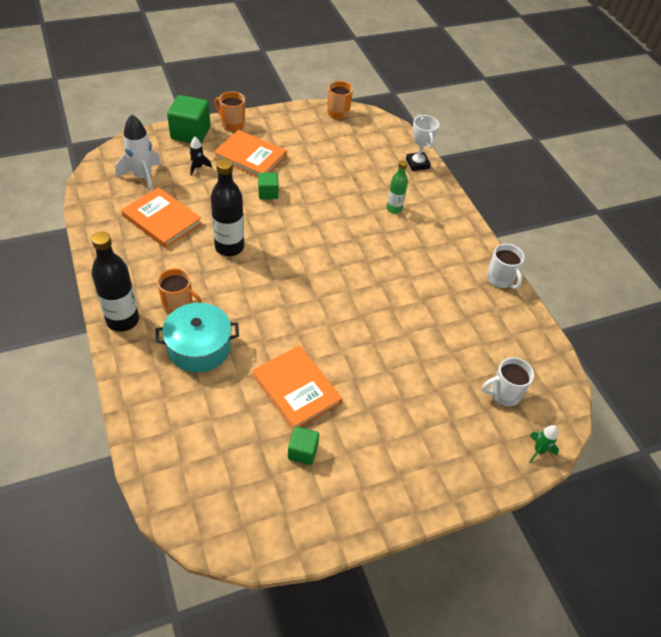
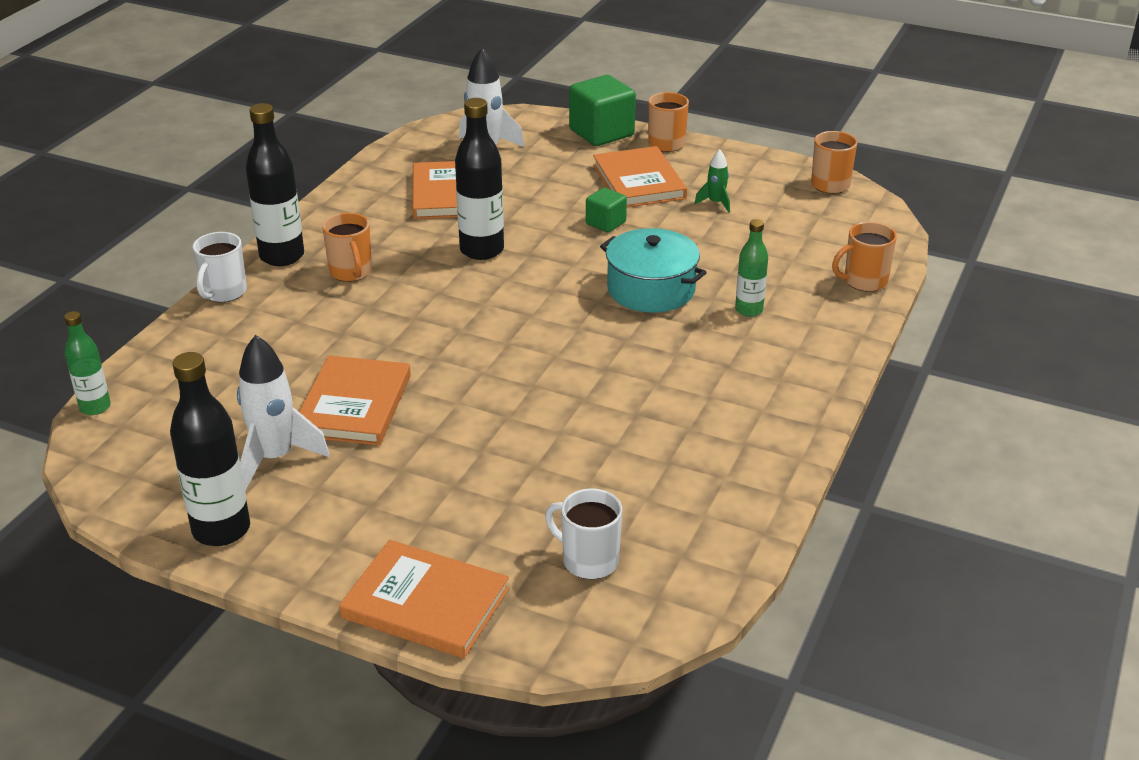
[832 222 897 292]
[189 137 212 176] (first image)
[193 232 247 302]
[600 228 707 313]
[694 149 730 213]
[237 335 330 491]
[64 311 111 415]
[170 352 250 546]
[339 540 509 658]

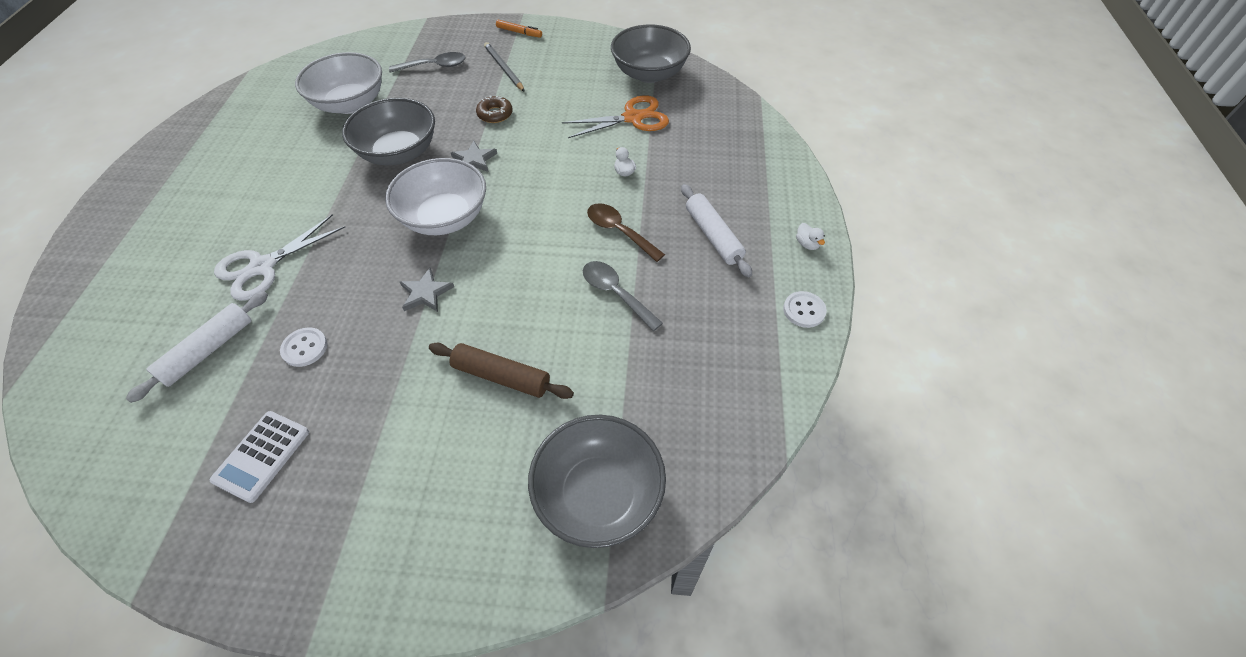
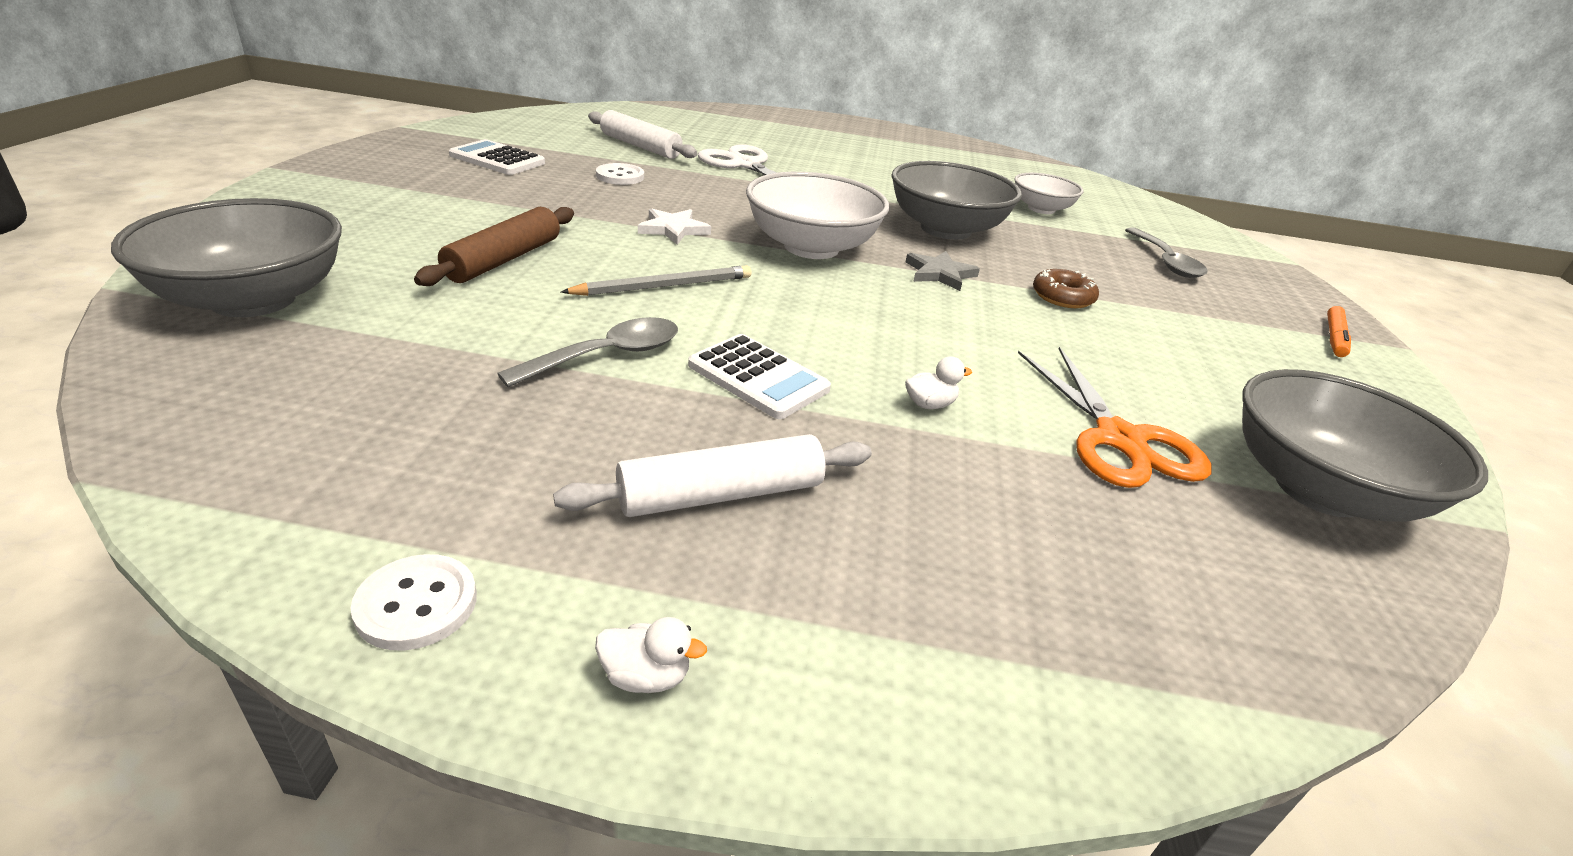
[561 265 751 296]
[1014 173 1084 214]
[688 334 831 419]
[595 617 707 693]
[638 208 711 245]

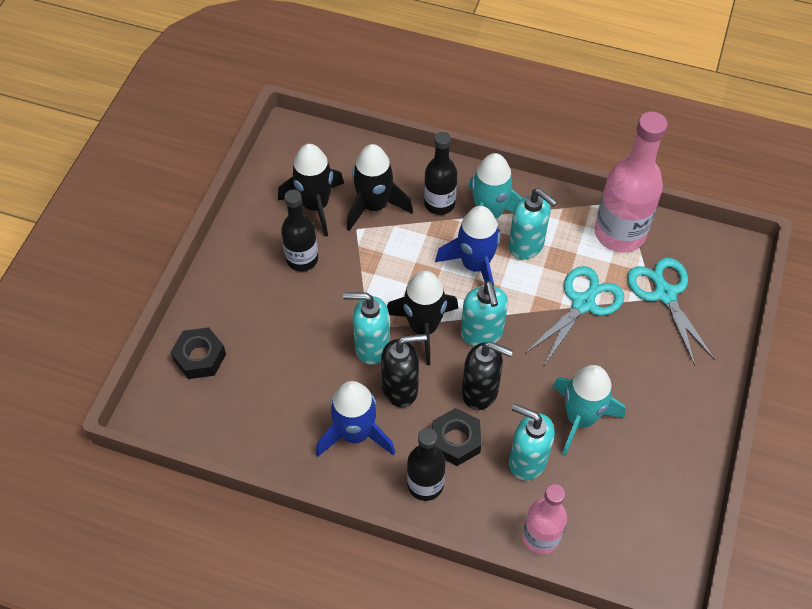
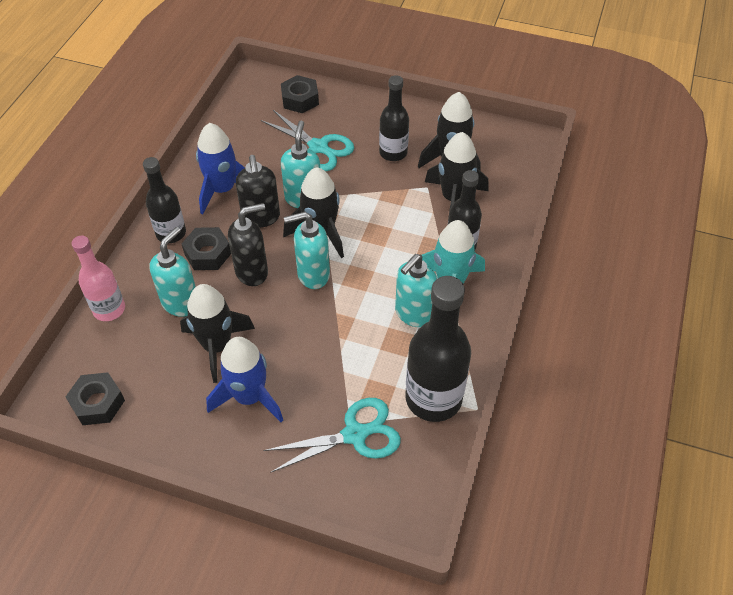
[405 276 471 422]
[206 337 283 422]
[261 110 354 171]
[228 203 268 286]
[180 284 255 383]
[65 372 125 425]

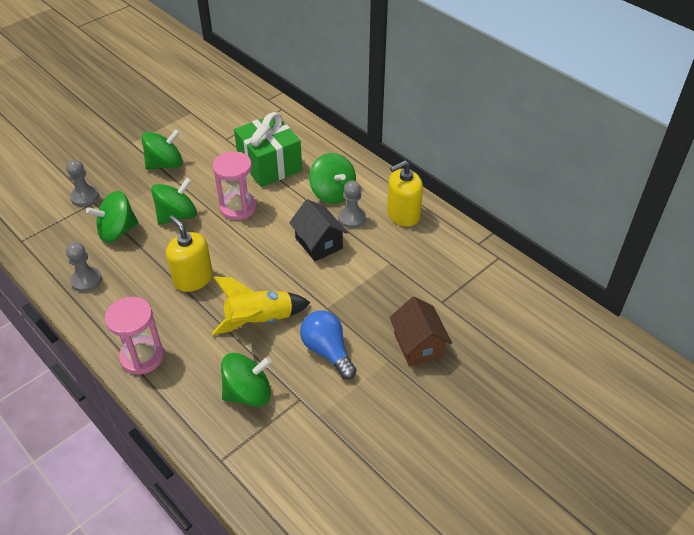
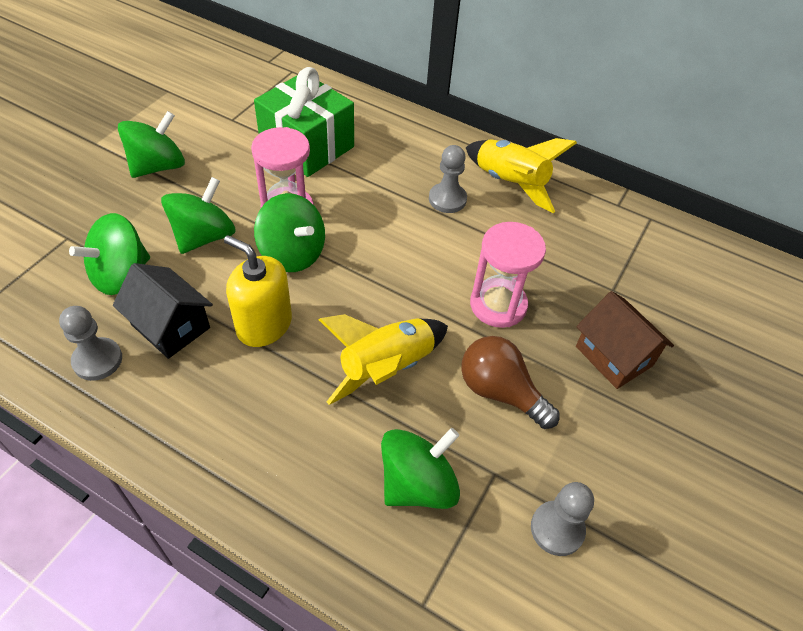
[254 193 325 272]
[531 482 594 556]
[466 138 577 213]
[113 263 213 359]
[470 222 546 328]
[461 336 560 429]

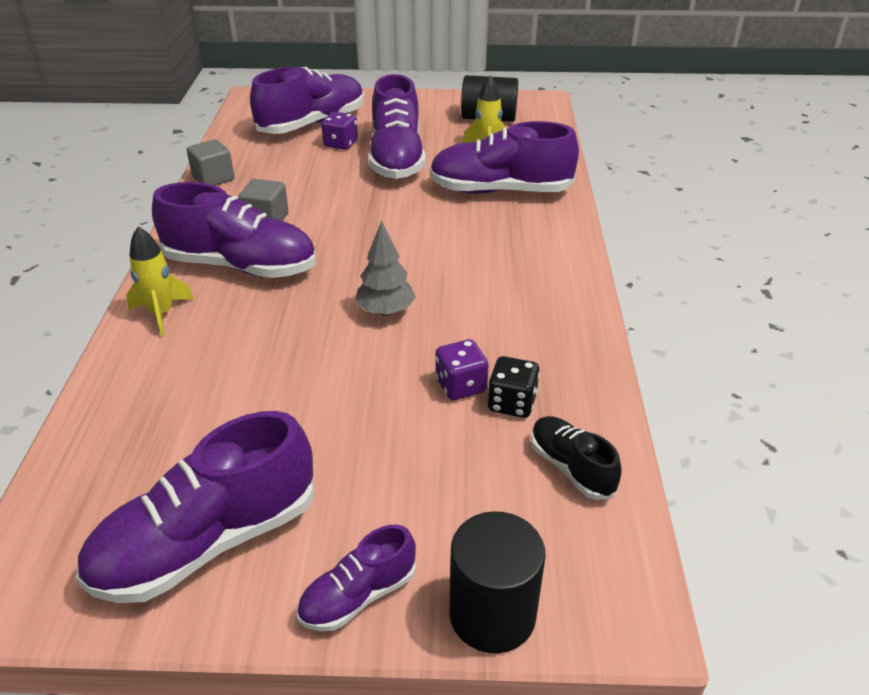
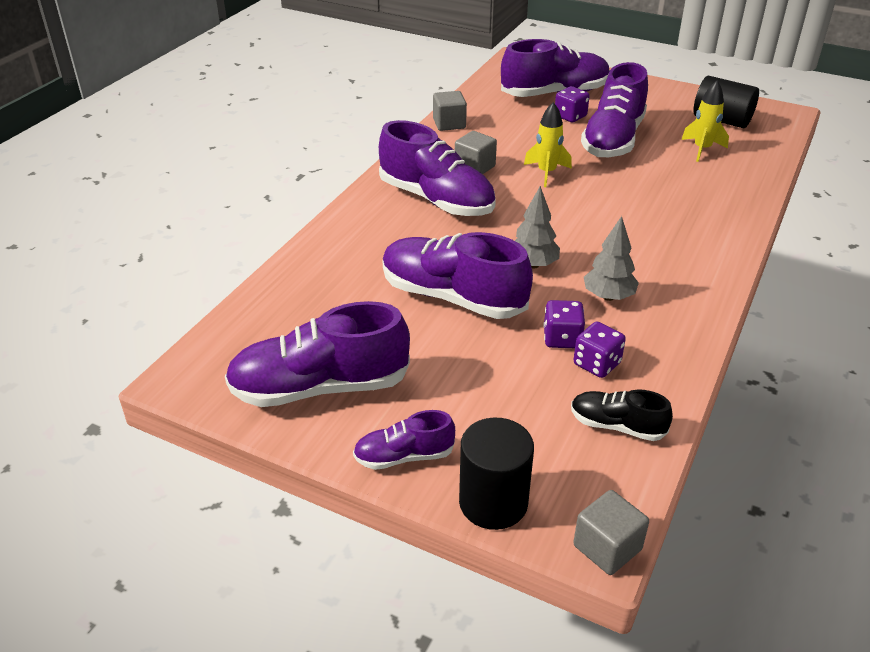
[383 232 533 319]
[524 102 572 187]
[573 321 626 378]
[571 390 673 441]
[584 216 639 301]
[573 490 649 575]

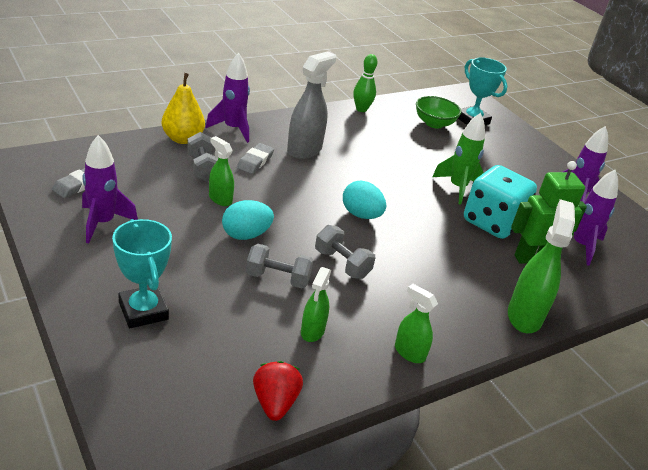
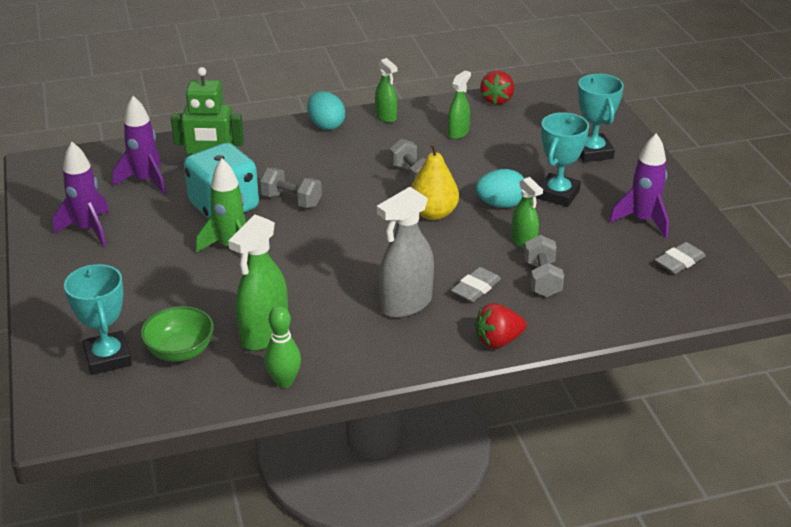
[475 303 527 349]
[411 142 459 220]
[307 91 345 130]
[228 215 288 351]
[259 168 322 208]
[537 112 589 207]

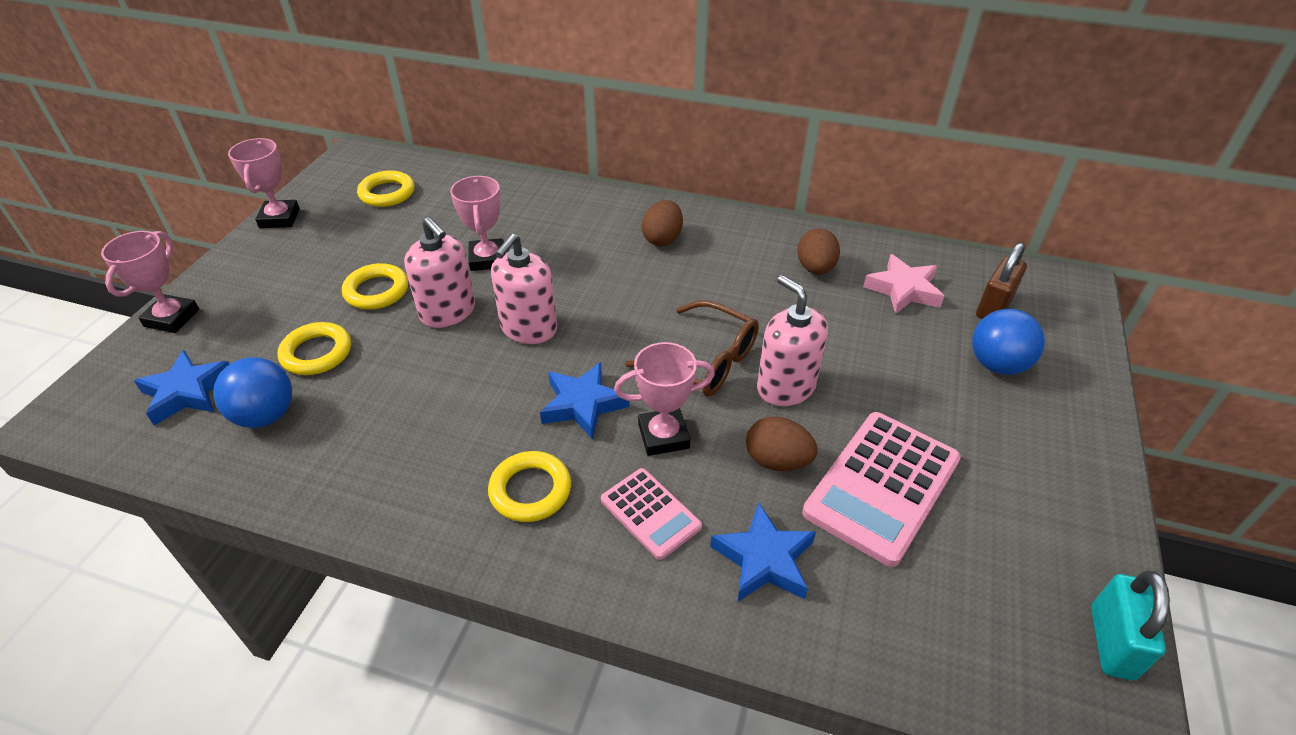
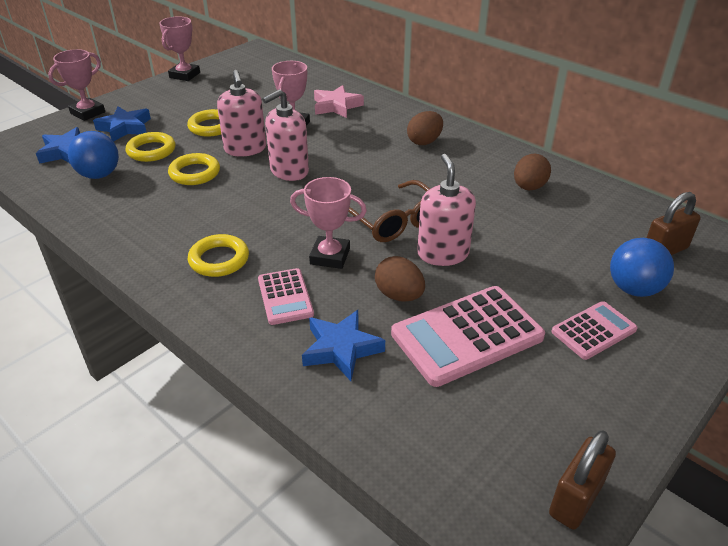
[168 153 220 185]
[314 85 364 118]
[93 107 151 142]
[549 430 616 530]
[551 301 638 360]

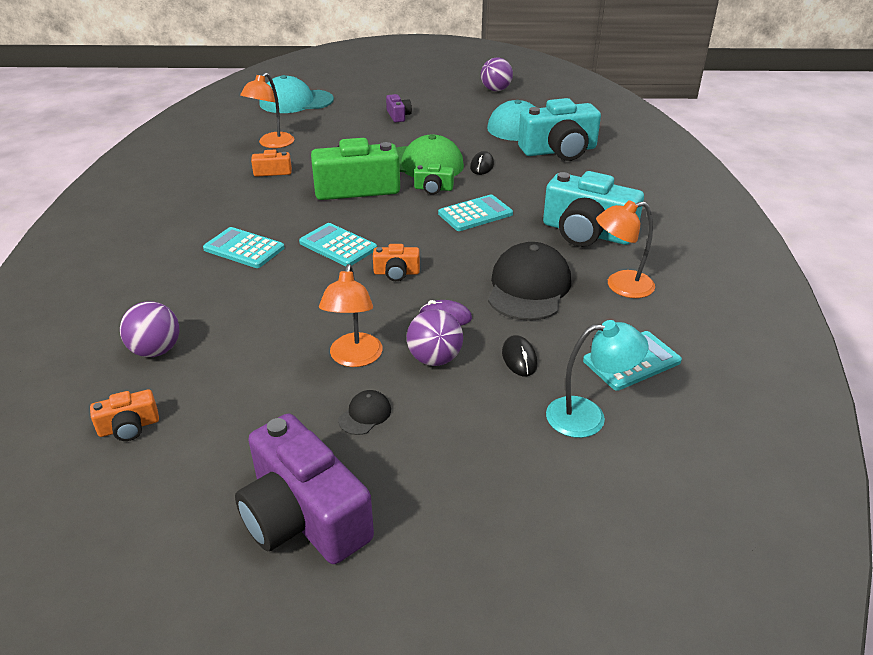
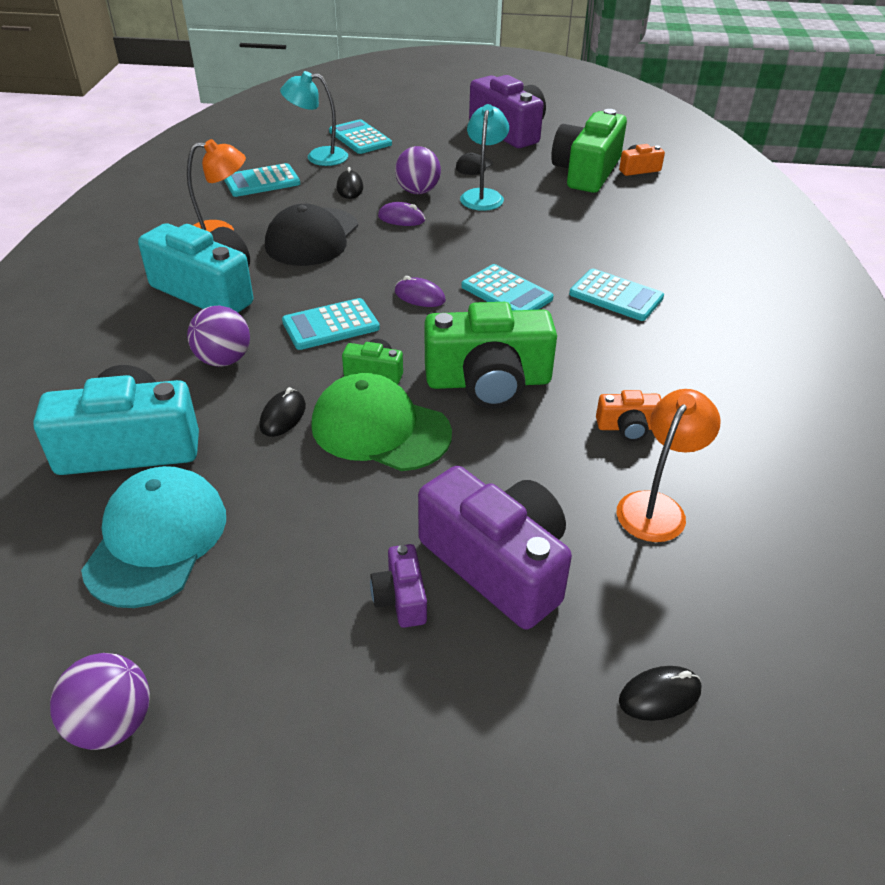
[619 666 701 721]
[373 244 420 281] (first image)
[460 104 509 211]
[187 306 250 367]
[551 109 627 193]
[329 119 392 154]
[395 276 446 307]
[418 466 572 630]

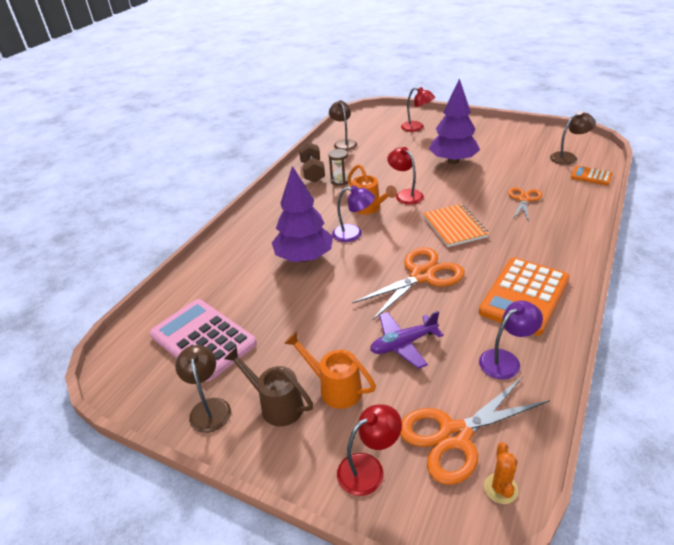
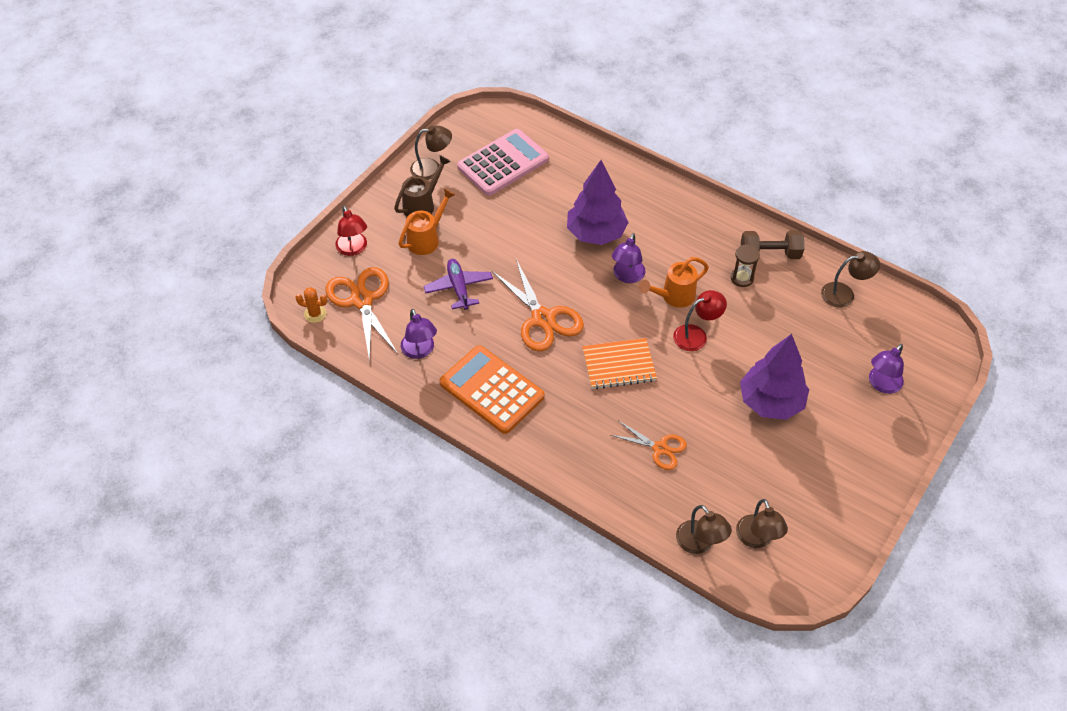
[869 344 904 394]
[676 505 732 554]

